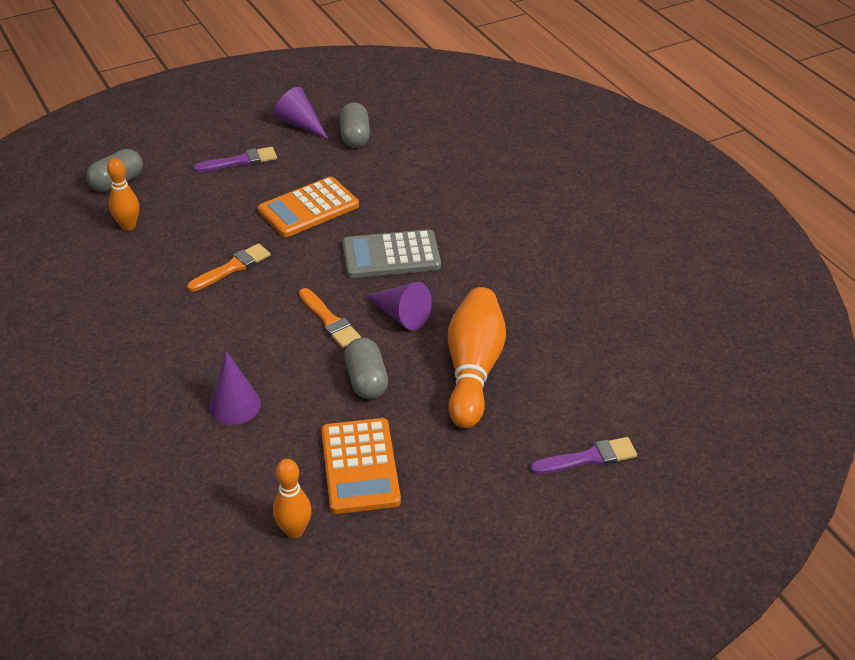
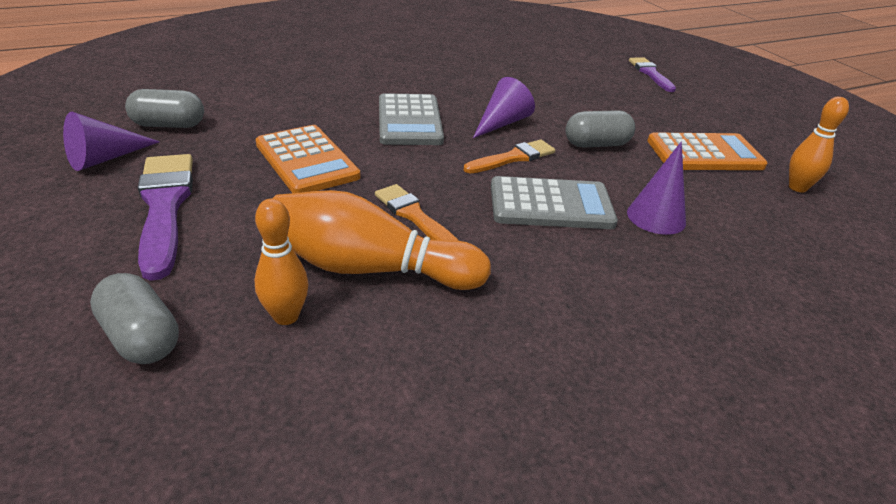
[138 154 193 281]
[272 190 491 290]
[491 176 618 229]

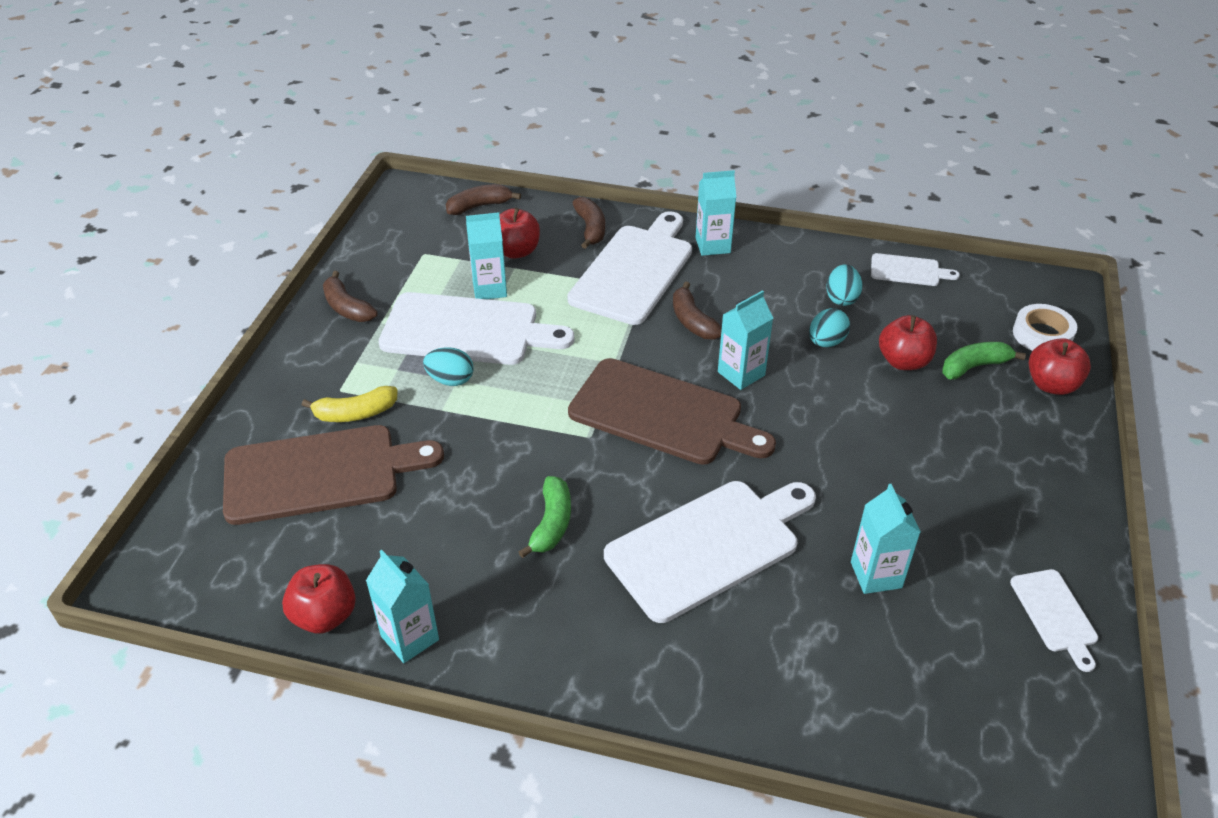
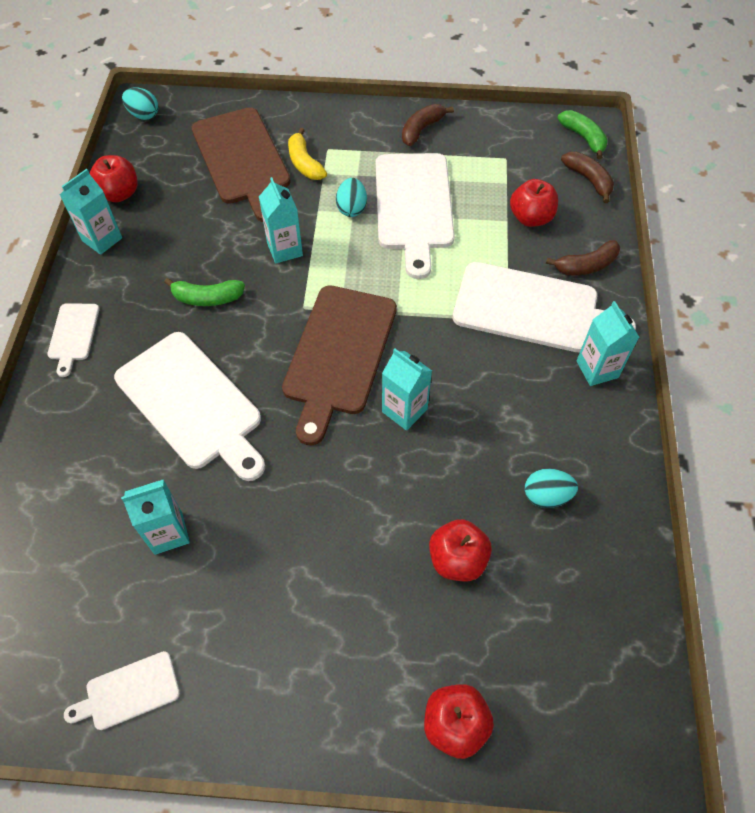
[259 177 303 264]
[47 303 99 377]
[673 282 722 339] (first image)
[1013 304 1077 351] (first image)
[122 87 158 120]
[557 110 608 159]

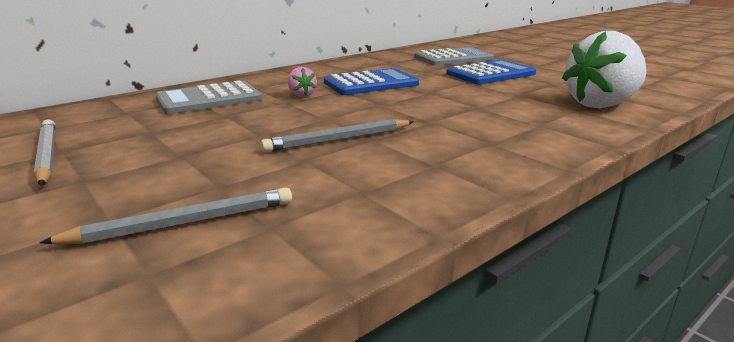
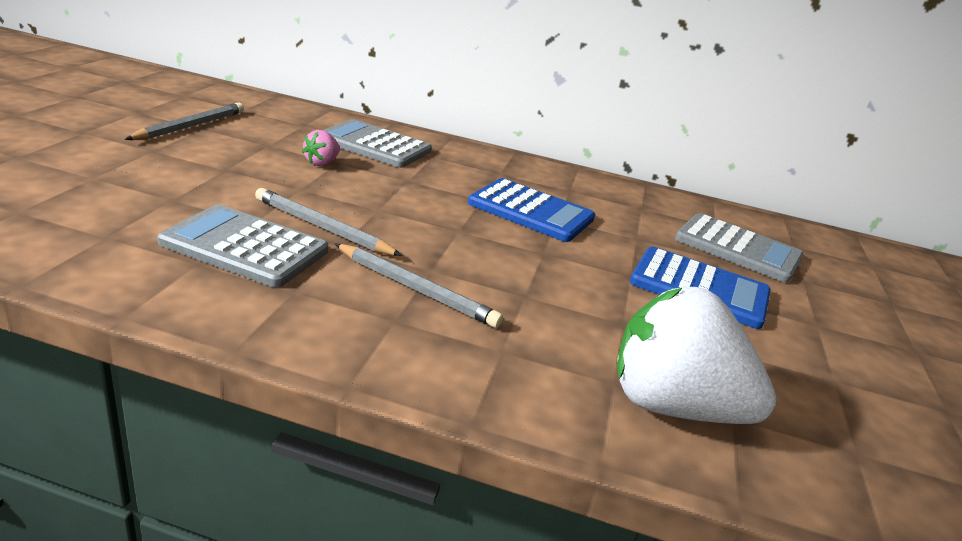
[302 130 340 166]
[335 244 503 328]
[157 204 328 288]

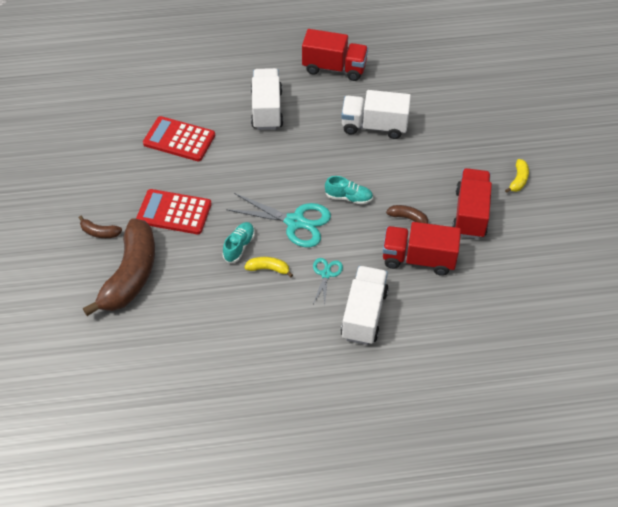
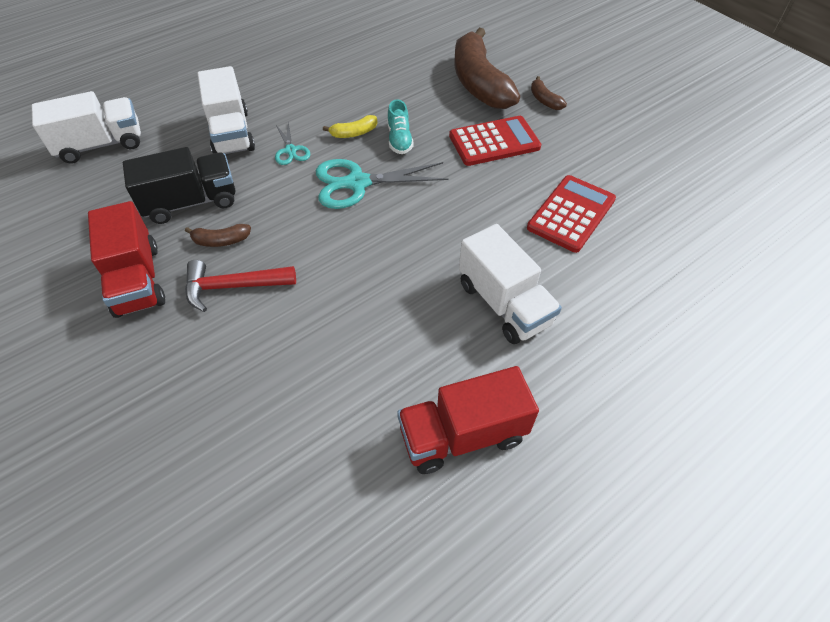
[32 91 141 164]
[527 175 616 253]
[505 159 529 193] (first image)
[325 176 373 205] (first image)
[531 76 567 110]
[123 147 235 224]
[185 260 296 312]

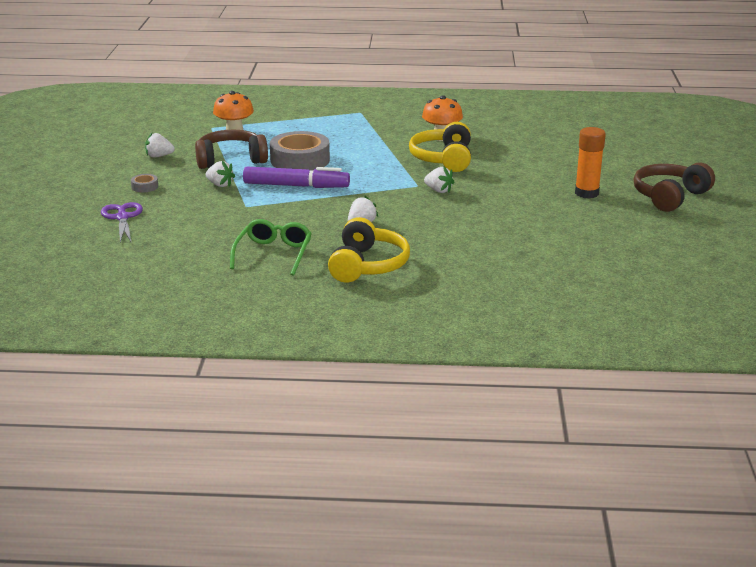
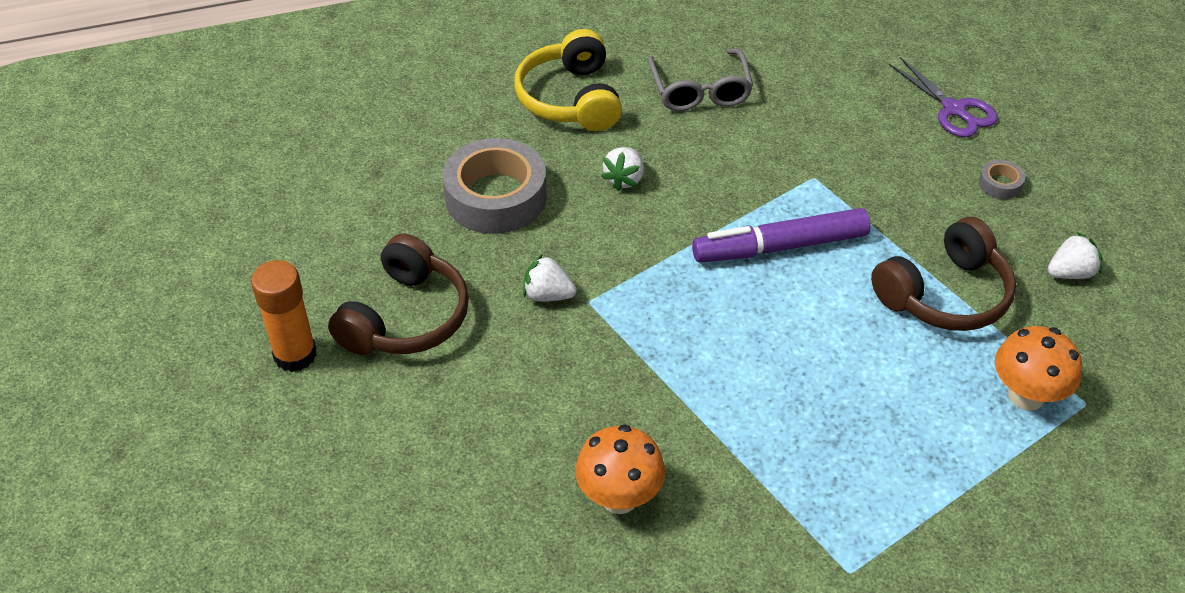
[409 122 471 172] (first image)
[442 138 546 234]
[205 161 235 187] (first image)
[328 233 469 355]
[648 49 753 111]

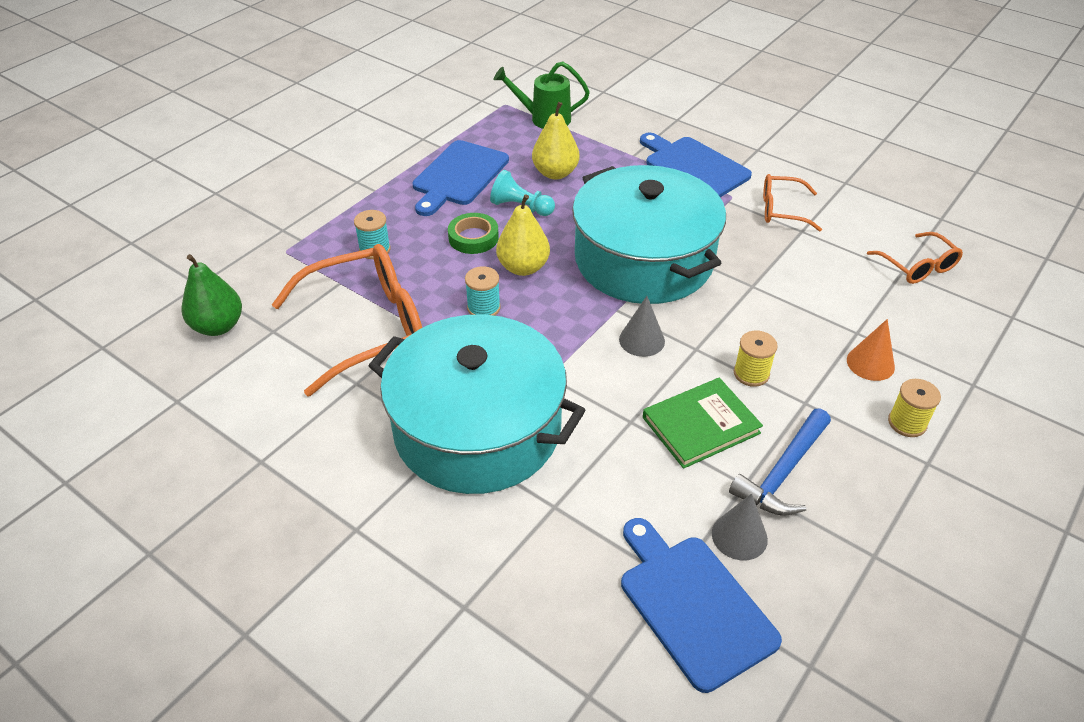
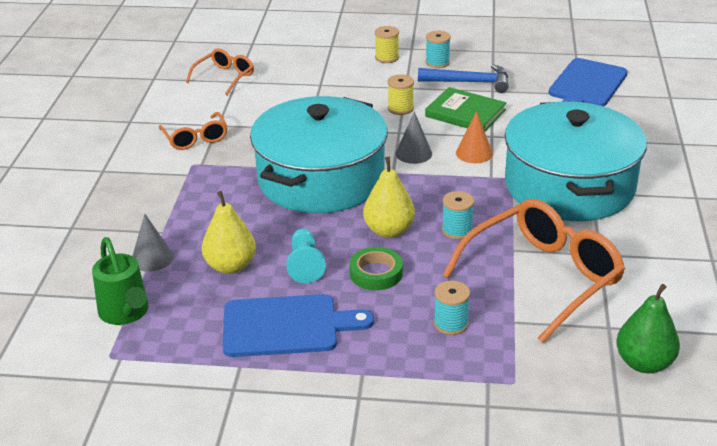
[640 133 752 197] (first image)
[443 199 625 343]
[456 111 493 163]
[132 214 174 272]
[425 31 451 68]

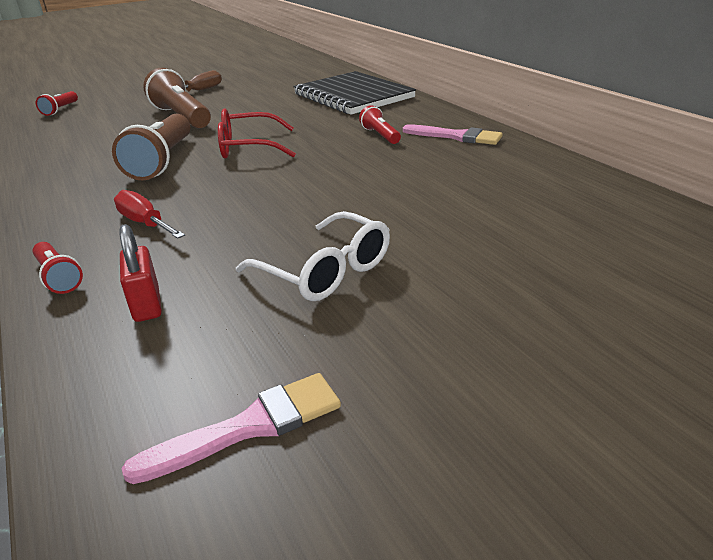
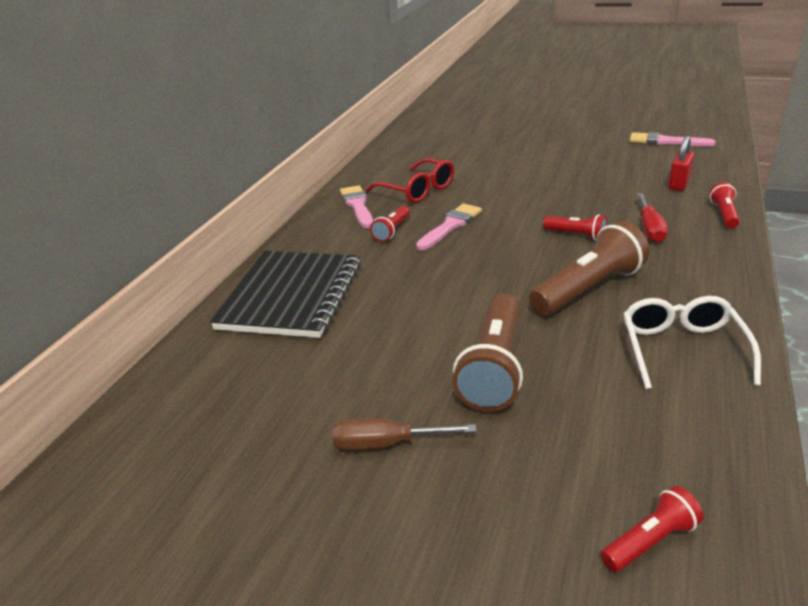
[366 158 454 203]
[623 296 761 389]
[416 204 482 250]
[543 214 607 240]

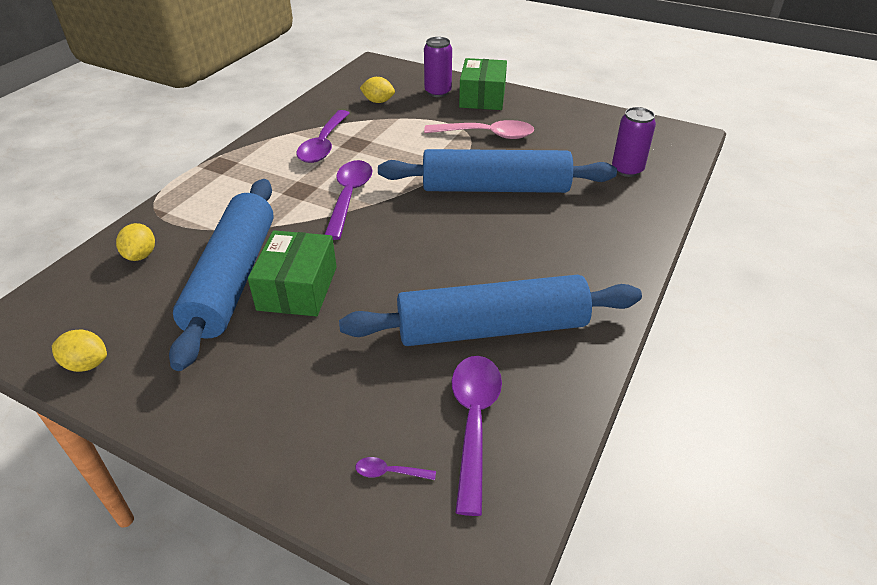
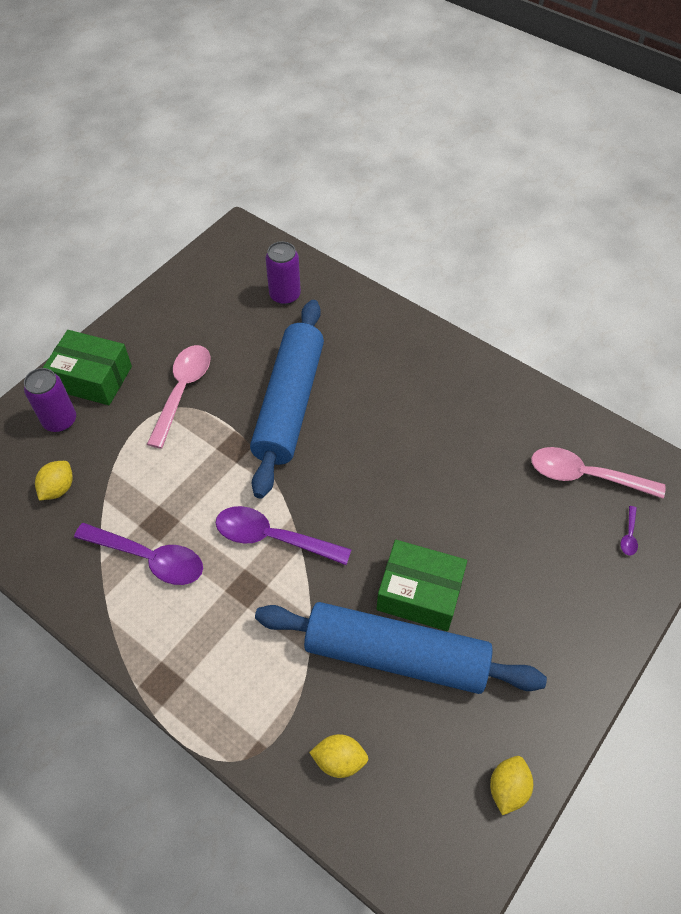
[339 275 642 346] (first image)
[531 447 666 499]

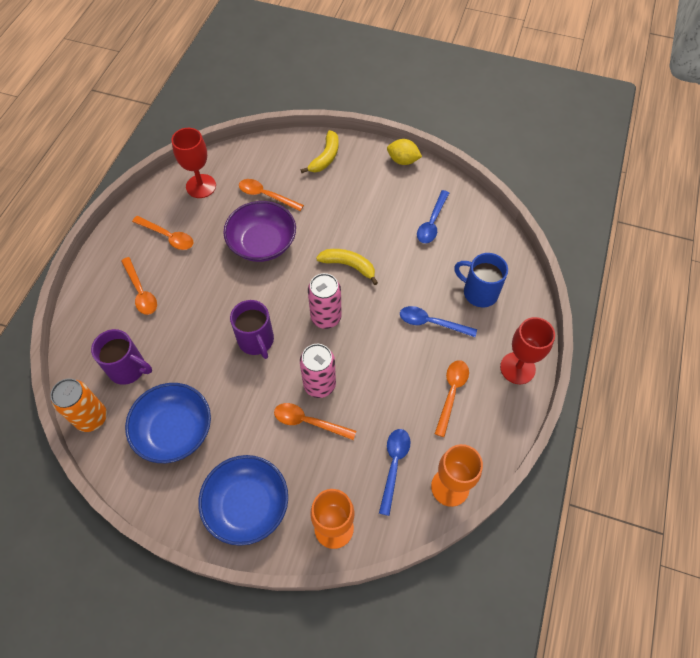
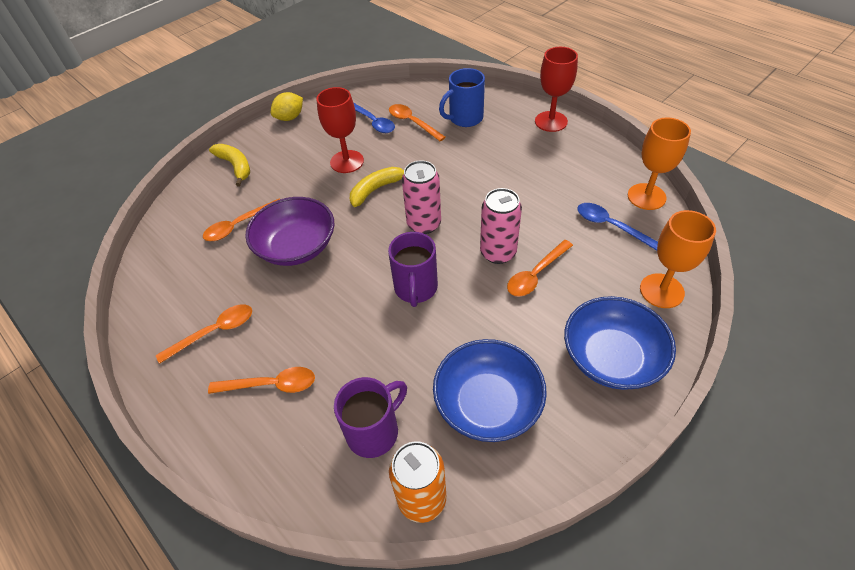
[316 87 364 173]
[388 232 438 307]
[400 306 477 337] (first image)
[389 104 446 141]

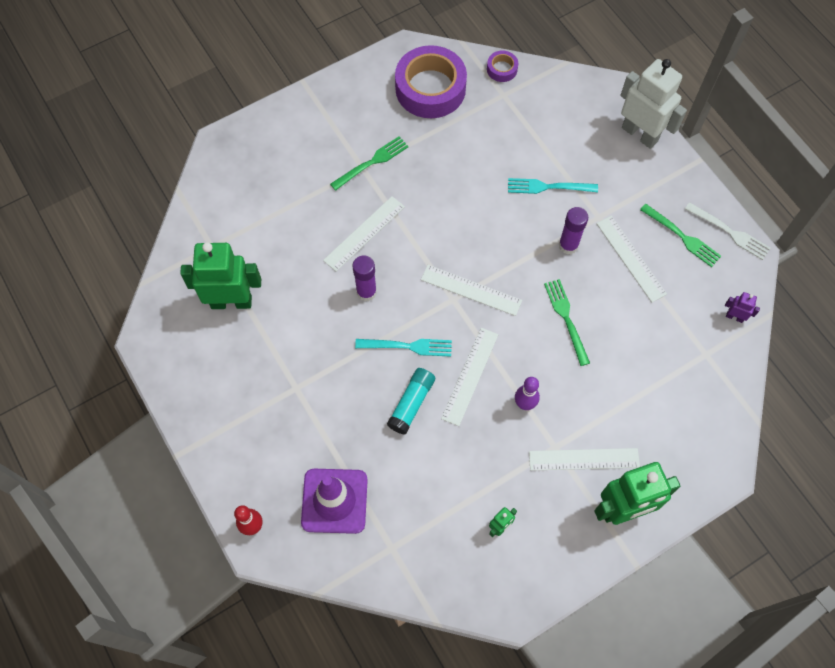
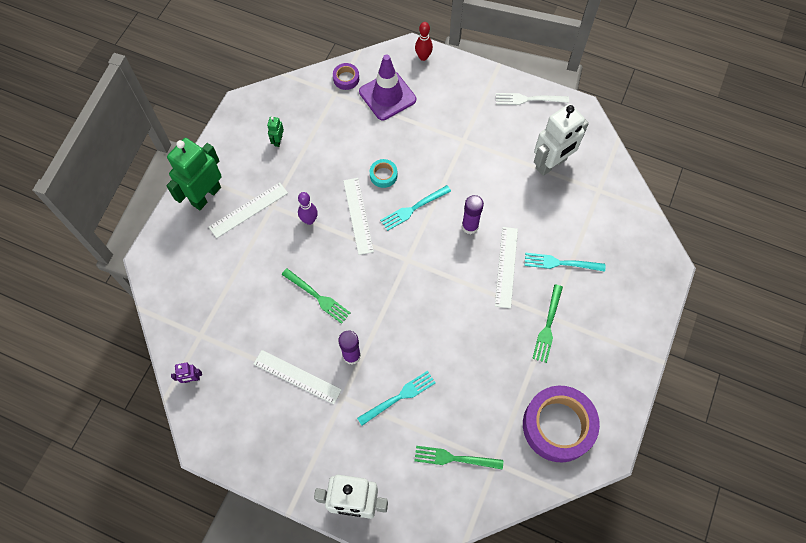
[333 63 359 90]
[496 93 569 105]
[414 446 503 470]
[534 104 589 176]
[421 265 522 316] (first image)
[370 159 397 188]
[525 253 605 272]

